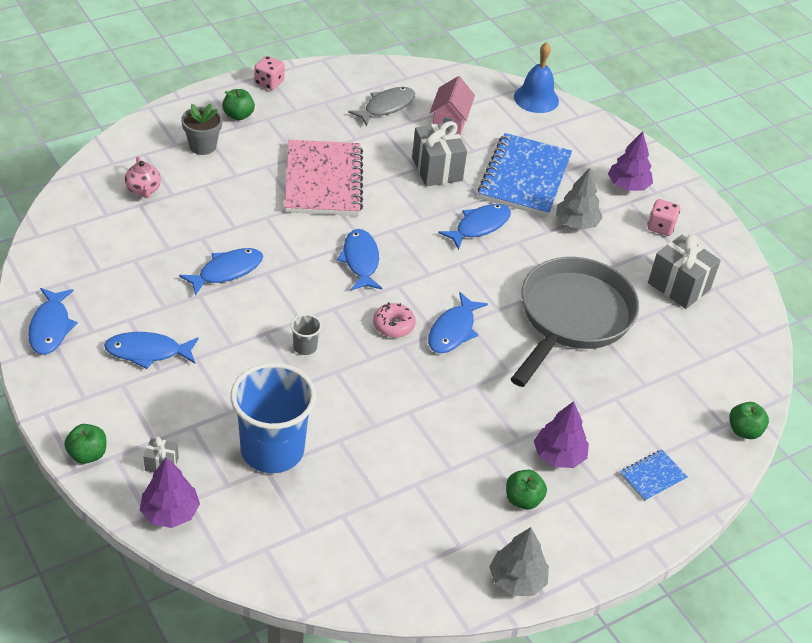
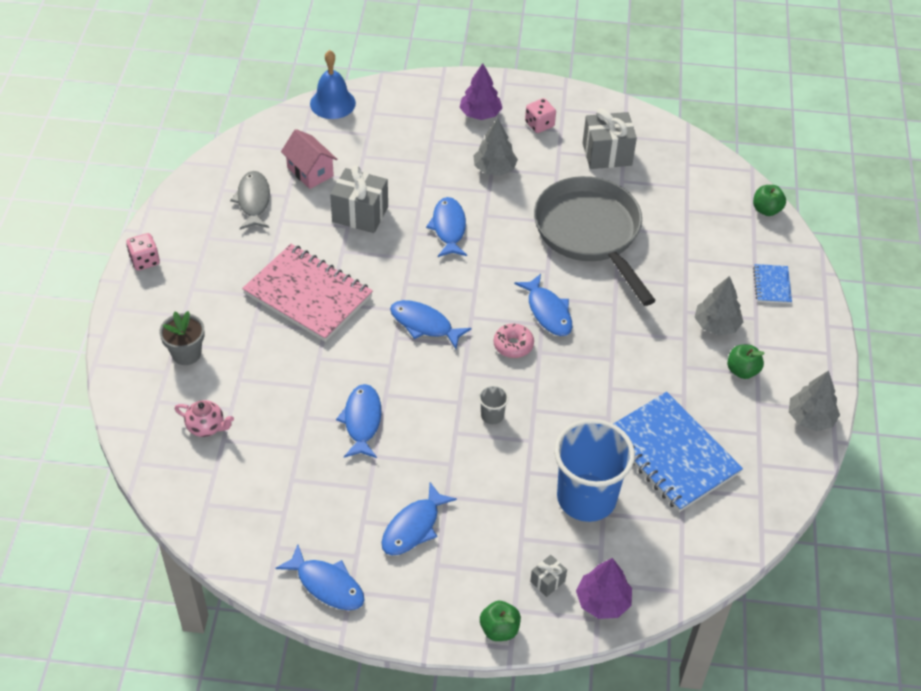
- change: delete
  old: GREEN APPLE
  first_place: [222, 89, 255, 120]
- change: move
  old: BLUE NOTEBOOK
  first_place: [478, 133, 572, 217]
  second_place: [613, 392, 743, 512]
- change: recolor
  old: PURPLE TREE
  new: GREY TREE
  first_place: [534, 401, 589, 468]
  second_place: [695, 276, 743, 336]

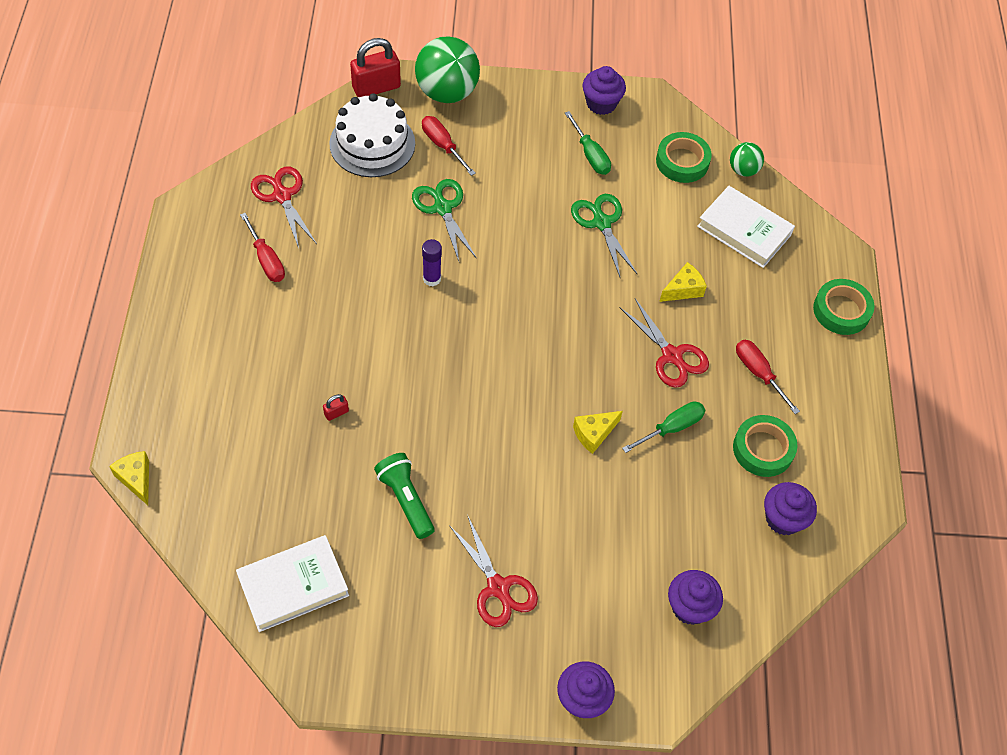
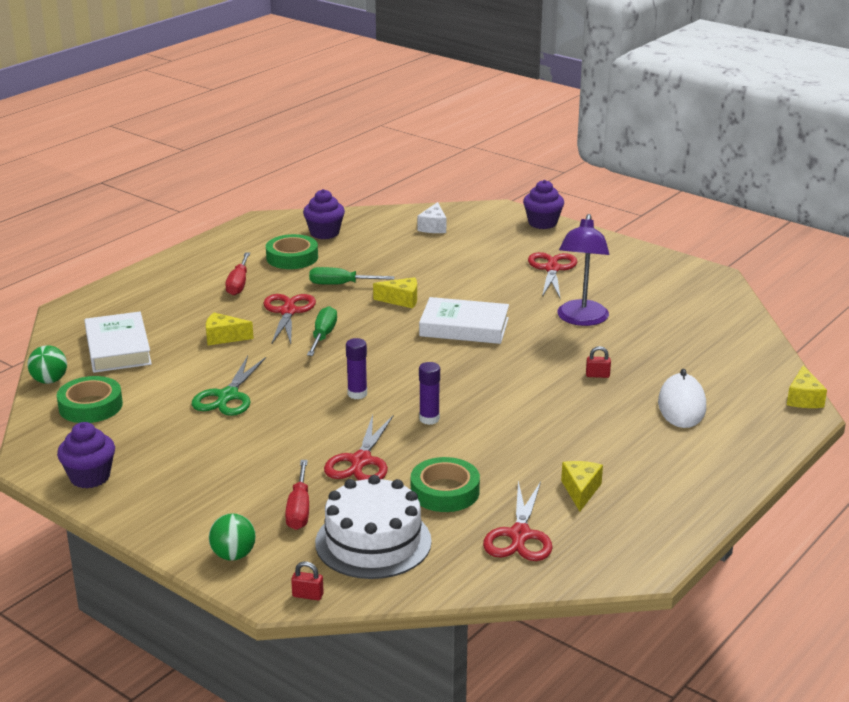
- change: insert
  new: PURPLE GLUE STICK
  second_place: [346, 338, 367, 399]
- change: insert
  new: WHITE MOUSE
  second_place: [658, 369, 706, 428]
- change: move
  old: WHITE BOOK
  first_place: [236, 535, 349, 632]
  second_place: [419, 297, 509, 344]
- change: move
  old: GREEN SCREWDRIVER
  first_place: [565, 111, 611, 175]
  second_place: [307, 306, 337, 356]
- change: move
  old: GREEN TAPE
  first_place: [813, 279, 874, 335]
  second_place: [411, 457, 480, 512]
- change: replace
  old: RED SCREWDRIVER
  new: YELLOW CHEESE
  first_place: [240, 213, 285, 282]
  second_place: [561, 461, 603, 512]
- change: replace
  old: GREEN FLASHLIGHT
  new: PURPLE LAMP
  first_place: [374, 453, 435, 539]
  second_place: [557, 214, 609, 326]
- change: replace
  old: PURPLE CUPCAKE
  new: WHITE CHEESE
  first_place: [668, 570, 723, 625]
  second_place: [417, 202, 446, 233]
- change: recolor
  old: GREEN SCISSORS
  new: RED SCISSORS
  first_place: [412, 179, 477, 261]
  second_place: [324, 415, 393, 480]
- change: resize
  old: RED PADLOCK
  first_place: [350, 38, 401, 97]
  second_place: [291, 562, 324, 600]
  factor: 0.44
- change: resize
  old: GREEN BALL
  first_place: [415, 37, 480, 103]
  second_place: [209, 514, 256, 561]
  factor: 0.51

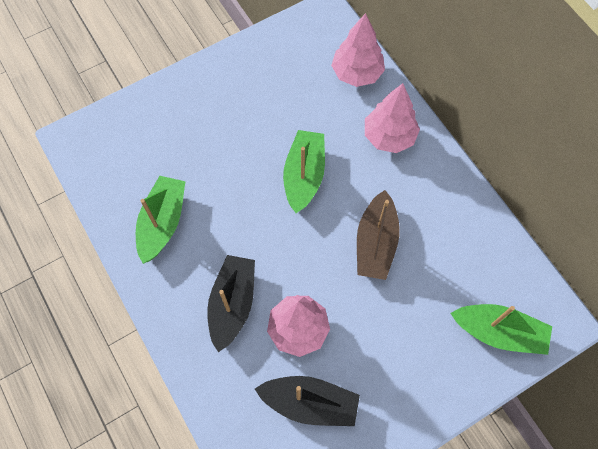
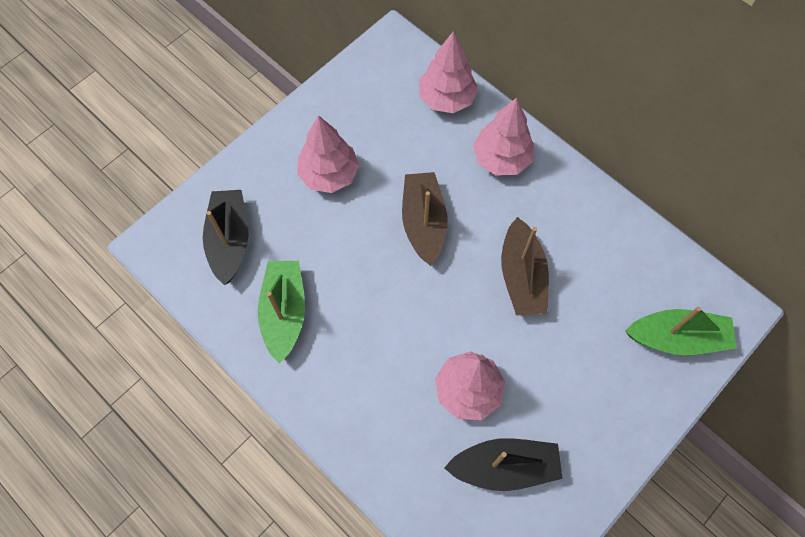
- change: insert
  new: PINK TREE
  second_place: [297, 115, 359, 193]
- change: move
  old: BLACK BOAT
  first_place: [207, 255, 255, 352]
  second_place: [203, 190, 249, 285]
- change: recolor
  old: GREEN BOAT
  new: BROWN BOAT
  first_place: [283, 130, 325, 213]
  second_place: [402, 172, 448, 266]

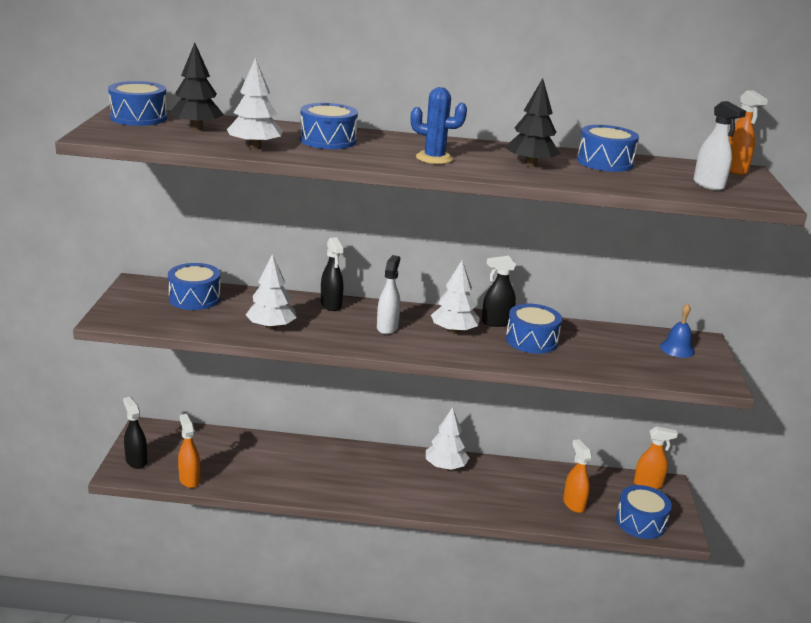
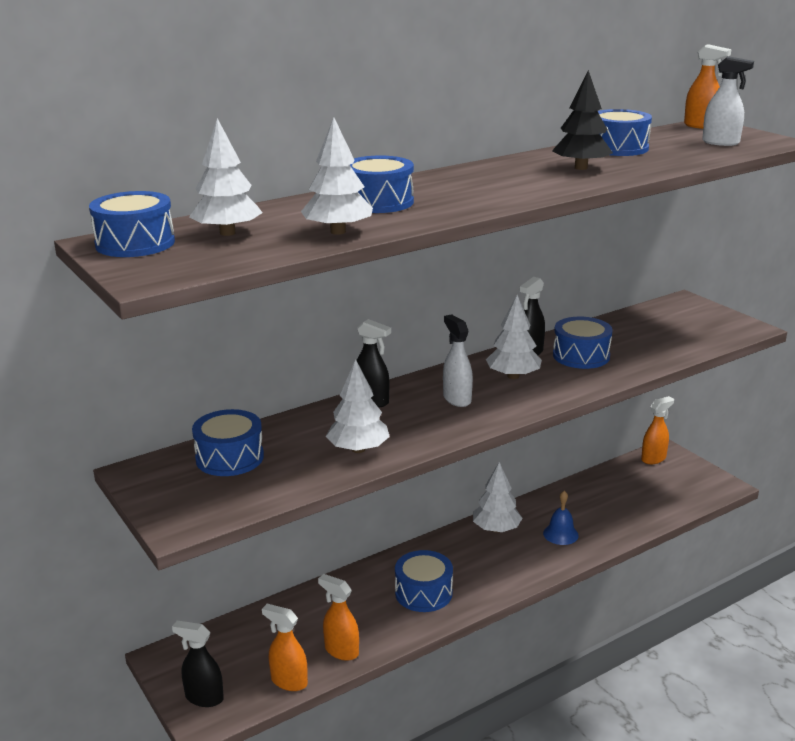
- change: delete
  old: BLUE CACTUS
  first_place: [411, 87, 467, 164]
- change: move
  old: ORANGE SPRAY BOTTLE
  first_place: [563, 439, 592, 513]
  second_place: [318, 574, 359, 661]
- change: move
  old: BLUE DRUM
  first_place: [616, 485, 672, 539]
  second_place: [395, 550, 453, 612]
- change: move
  old: BLUE BELL
  first_place: [660, 304, 695, 358]
  second_place: [543, 491, 579, 545]
- change: recolor
  old: BLACK TREE
  new: WHITE TREE
  first_place: [169, 43, 224, 130]
  second_place: [189, 118, 263, 236]

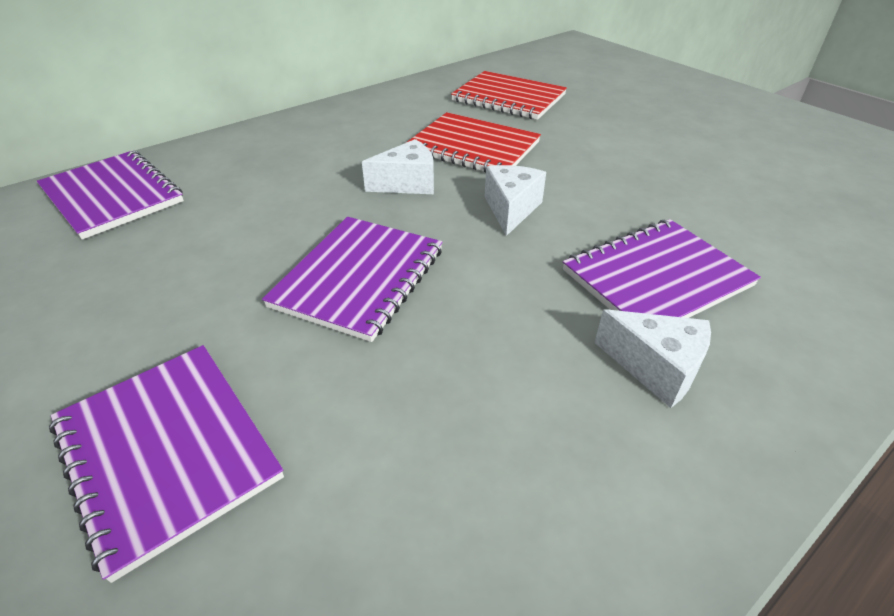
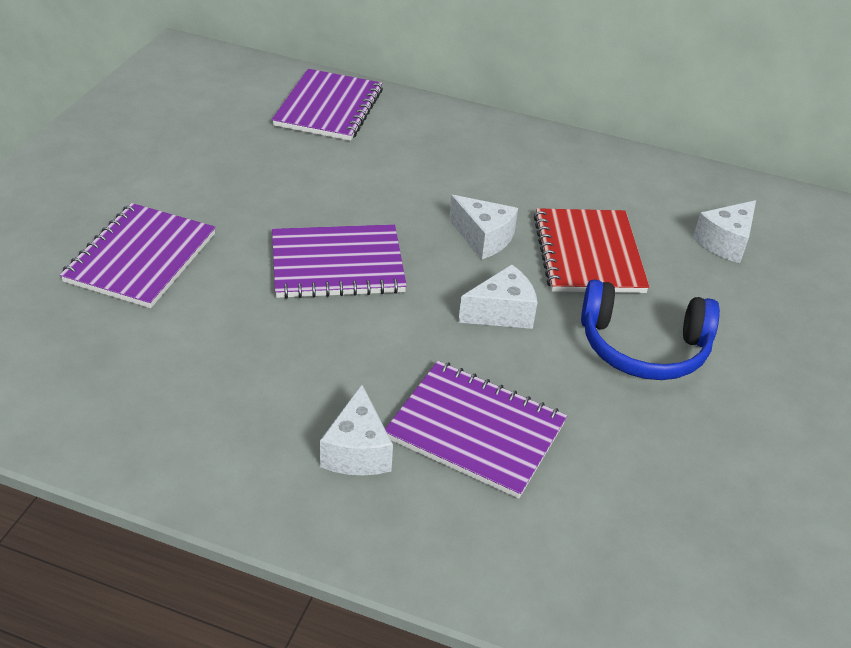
- change: insert
  new: BLUE HEADPHONES
  second_place: [581, 279, 720, 380]
- change: replace
  old: RED NOTEBOOK
  new: WHITE CHEESE
  first_place: [451, 71, 567, 120]
  second_place: [693, 200, 756, 263]

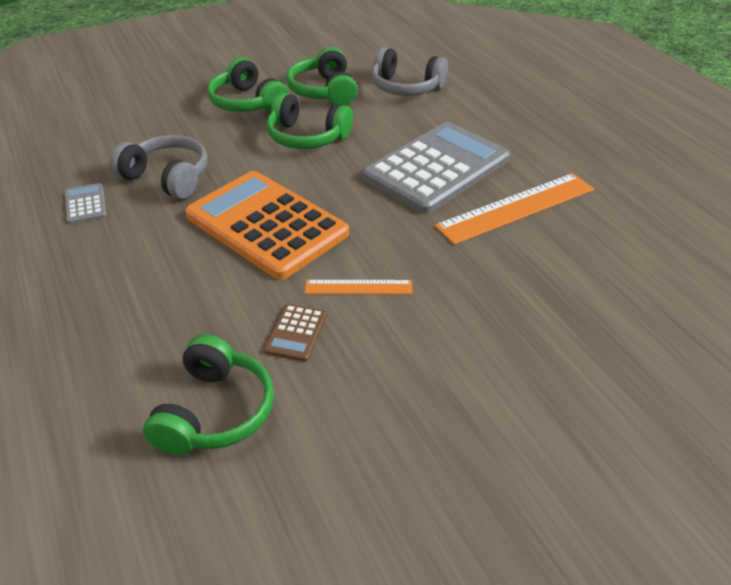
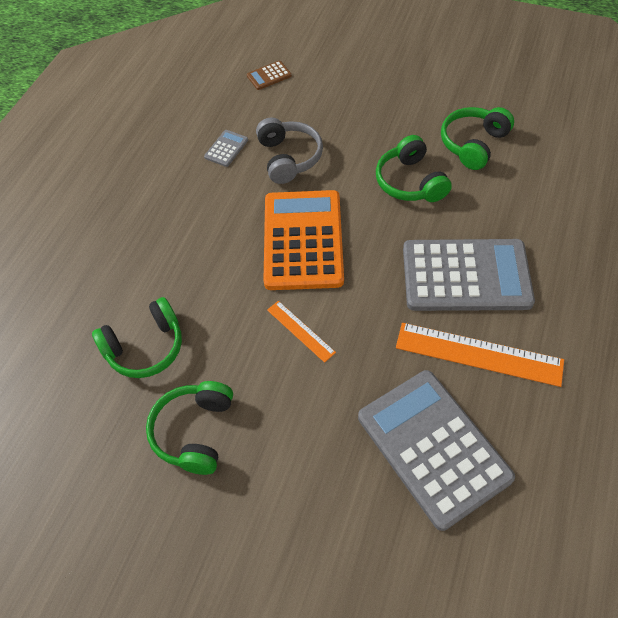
- change: delete
  old: GREY HEADPHONES
  first_place: [371, 47, 448, 96]
- change: insert
  new: GREY CALCULATOR
  second_place: [358, 370, 515, 531]
- change: move
  old: GREEN HEADPHONES
  first_place: [207, 57, 289, 113]
  second_place: [146, 381, 233, 475]
- change: move
  old: BROWN CALCULATOR
  first_place: [264, 304, 327, 362]
  second_place: [247, 61, 292, 90]

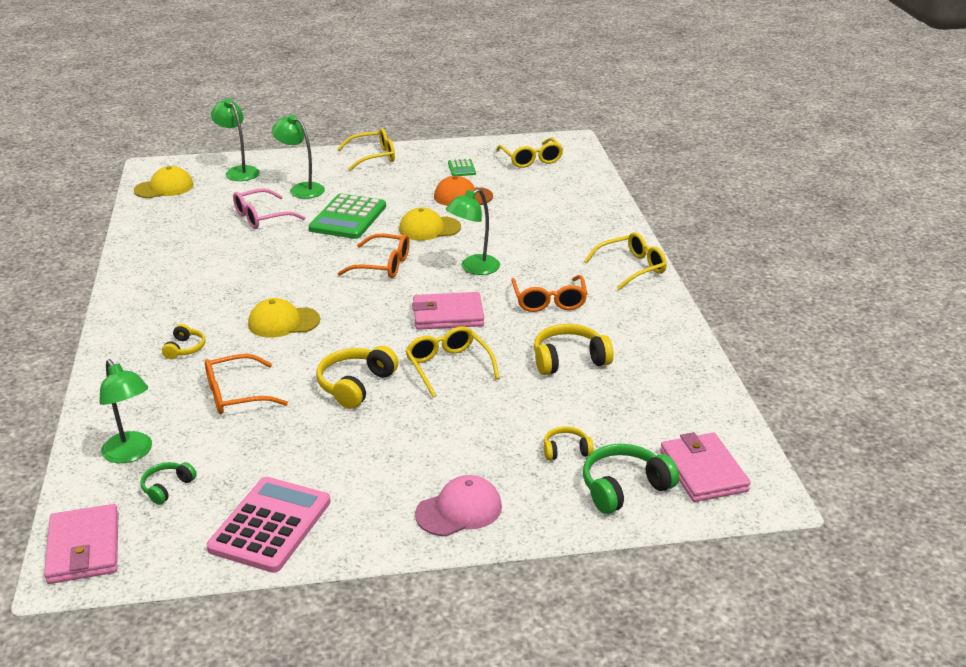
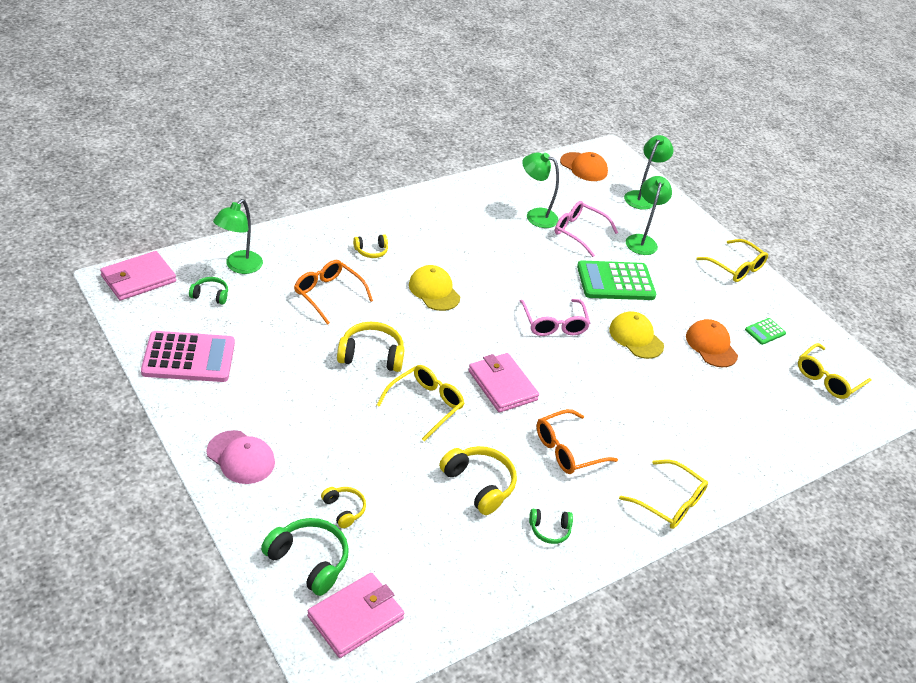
- change: insert
  new: GREEN HEADPHONES
  second_place: [529, 509, 573, 544]
- change: move
  old: GREEN LAMP
  first_place: [446, 188, 500, 275]
  second_place: [522, 153, 559, 228]
- change: recolor
  old: YELLOW CAP
  new: ORANGE CAP
  first_place: [134, 166, 194, 198]
  second_place: [560, 152, 608, 181]
- change: recolor
  old: ORANGE GLASSES
  new: PINK GLASSES
  first_place: [337, 234, 410, 278]
  second_place: [520, 299, 591, 336]

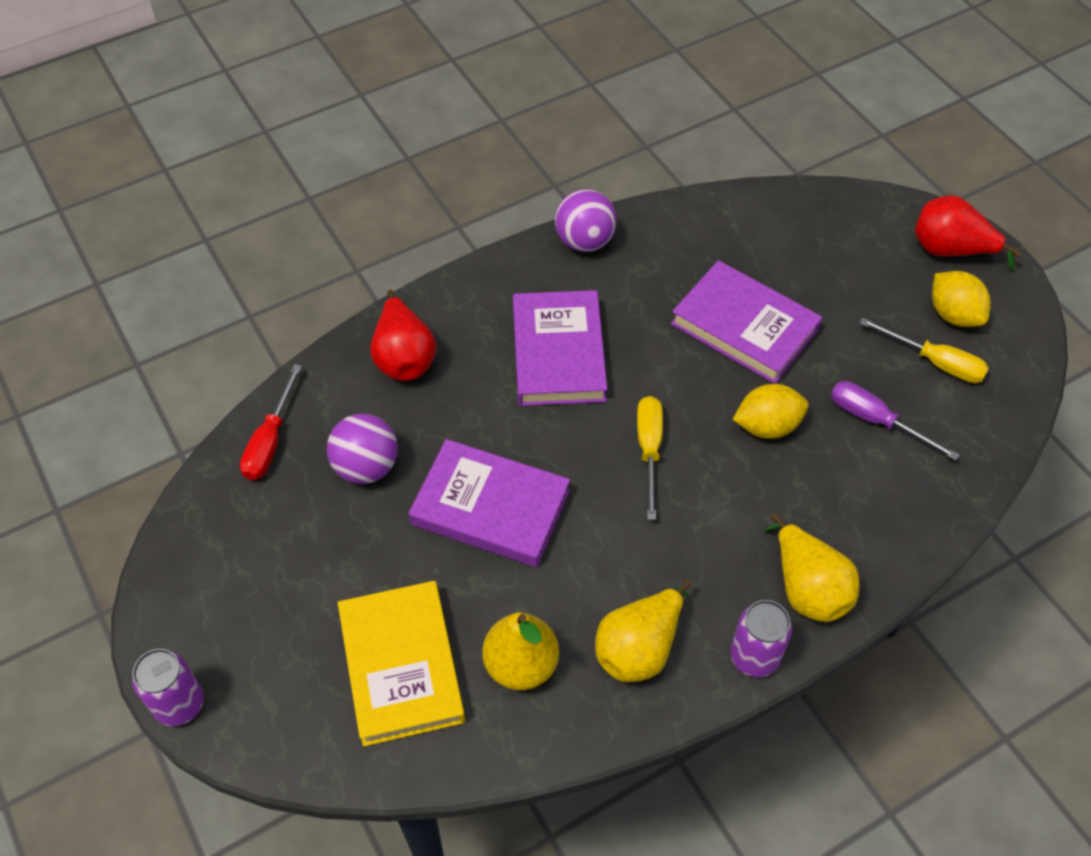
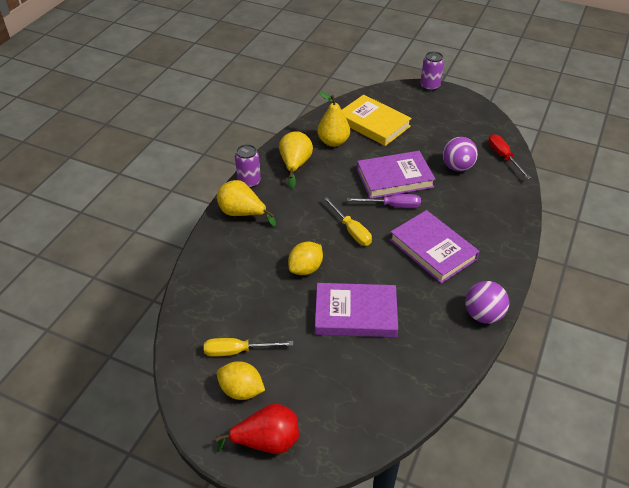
- change: delete
  old: RED PEAR
  first_place: [370, 289, 437, 381]
- change: move
  old: PURPLE SCREWDRIVER
  first_place: [831, 381, 960, 461]
  second_place: [347, 194, 421, 208]

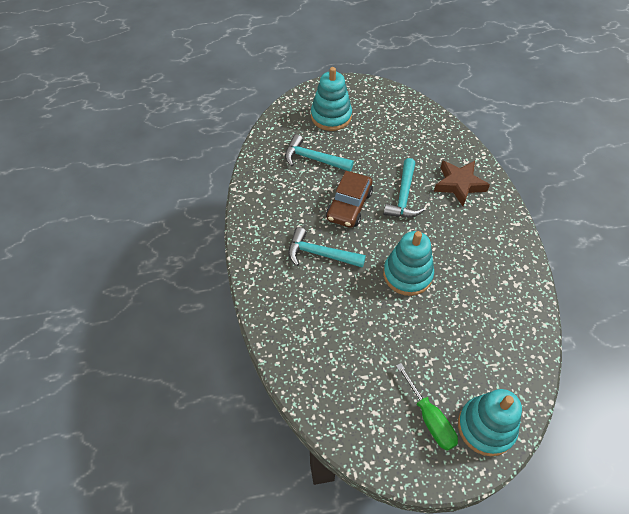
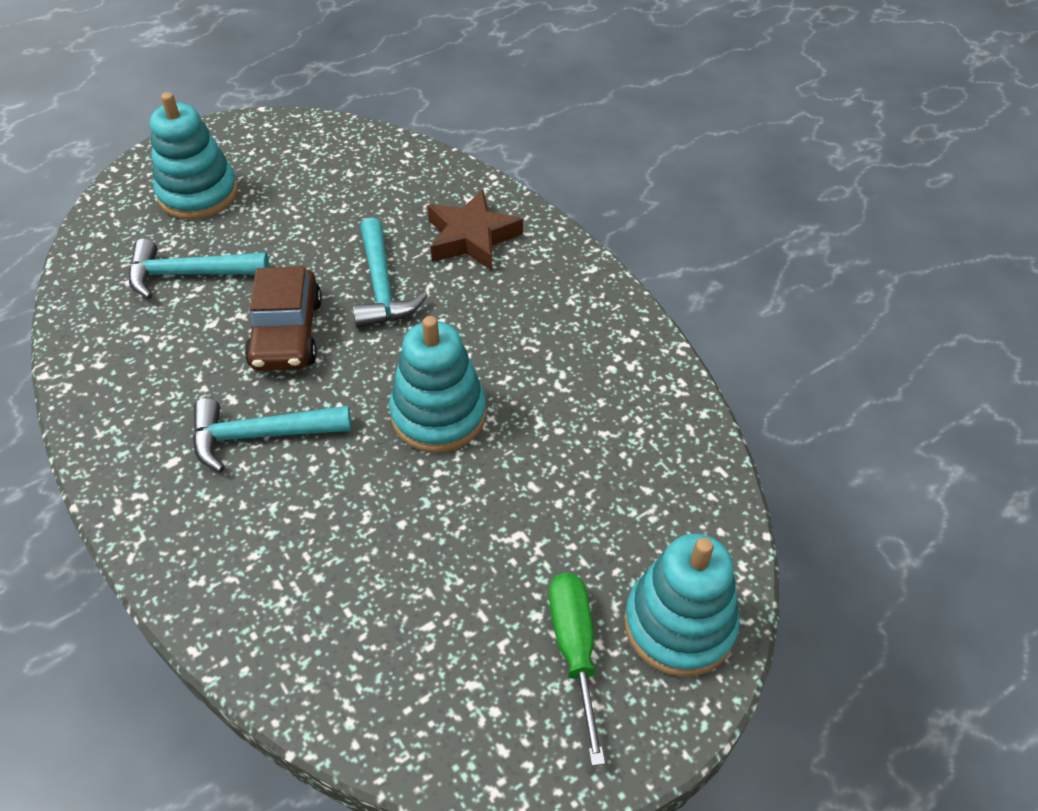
- change: rotate
  old: GREEN SCREWDRIVER
  first_place: [396, 363, 458, 451]
  second_place: [549, 573, 605, 766]
  degrees: -135

